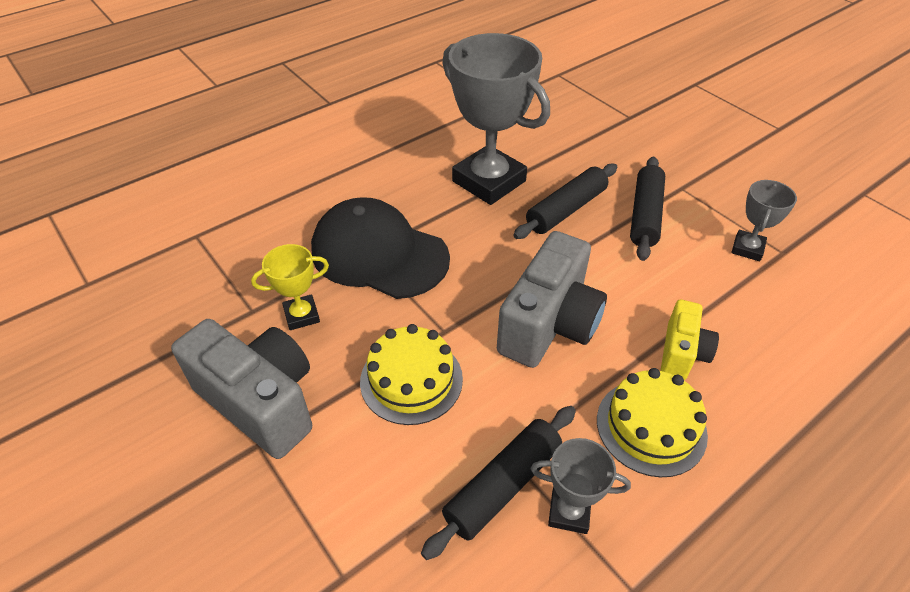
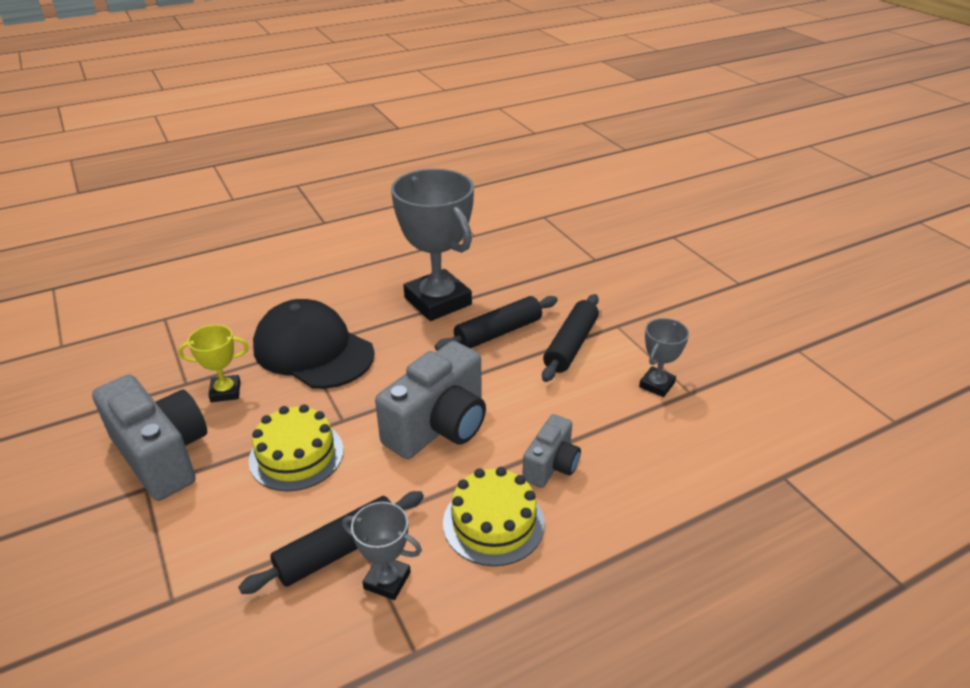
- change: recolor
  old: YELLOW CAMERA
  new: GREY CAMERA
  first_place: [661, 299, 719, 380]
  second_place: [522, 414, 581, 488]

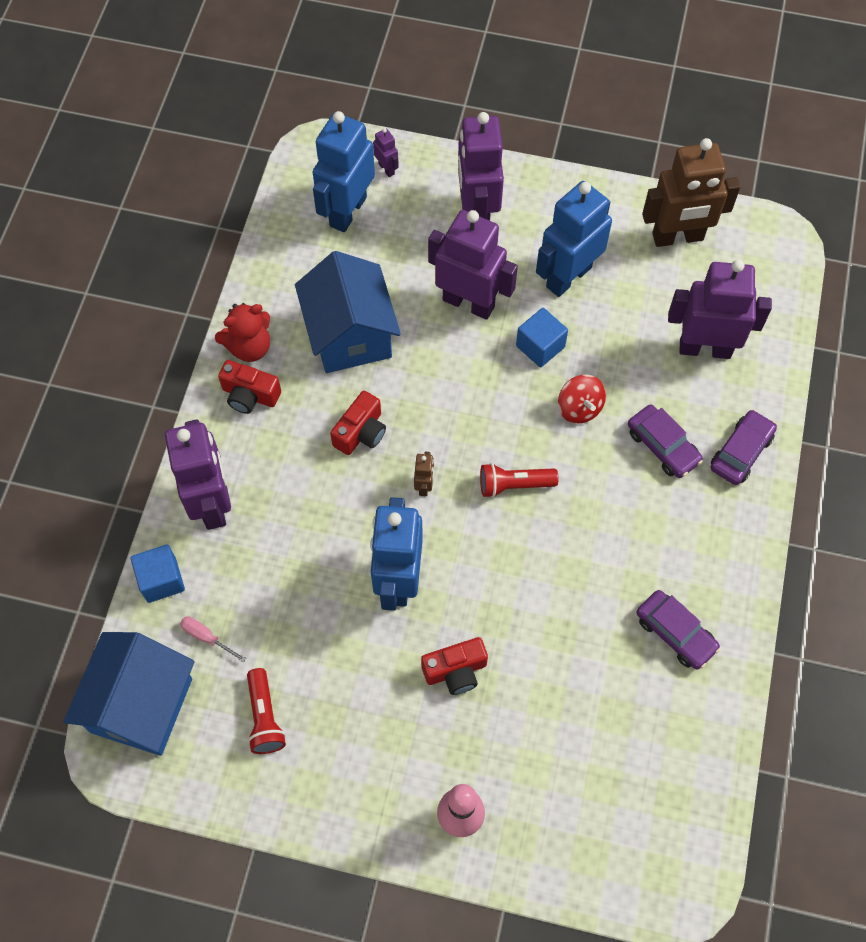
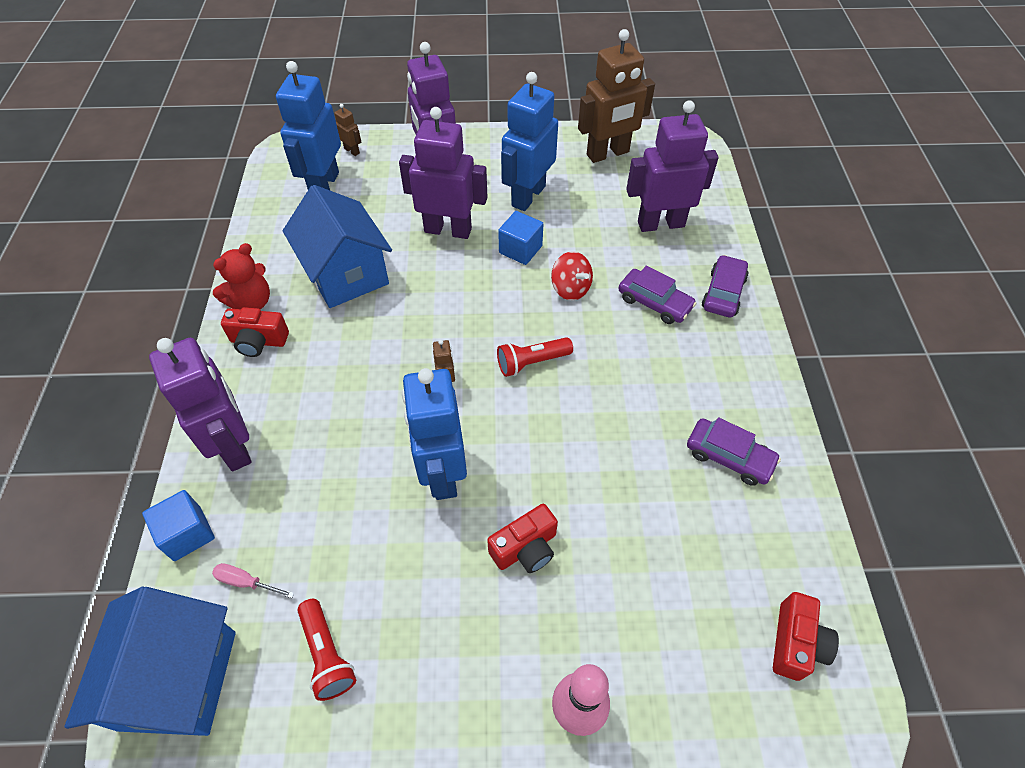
- change: move
  old: RED CAMERA
  first_place: [330, 391, 386, 455]
  second_place: [773, 592, 839, 681]
- change: recolor
  old: PURPLE ROBOT
  new: BROWN ROBOT
  first_place: [373, 128, 399, 177]
  second_place: [334, 104, 361, 156]

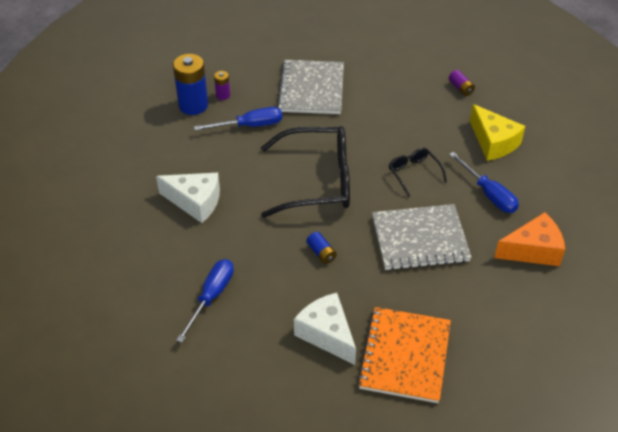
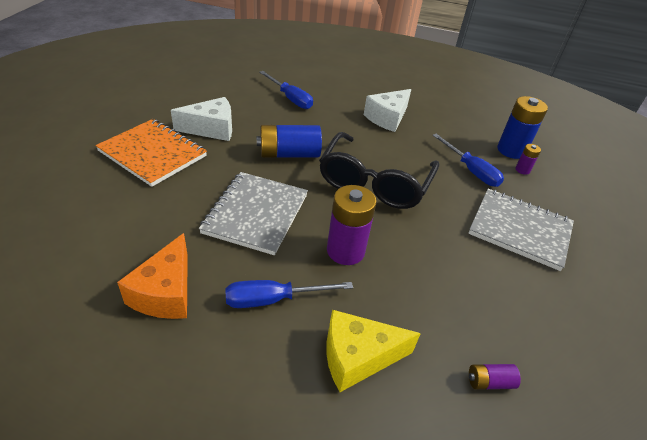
- change: replace
  old: BLACK GLASSES
  new: PURPLE BATTERY
  first_place: [389, 148, 447, 197]
  second_place: [327, 185, 377, 265]
- change: rotate
  old: BLUE SCREWDRIVER
  first_place: [194, 107, 282, 131]
  second_place: [433, 134, 504, 187]
  degrees: -45
- change: resize
  old: BLUE BATTERY
  first_place: [306, 232, 337, 264]
  second_place: [257, 125, 322, 158]
  factor: 2.05

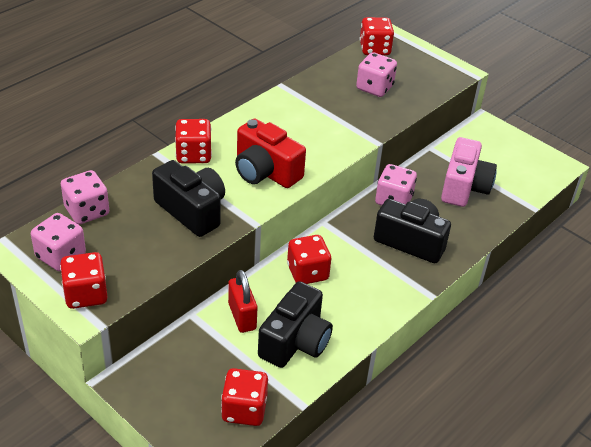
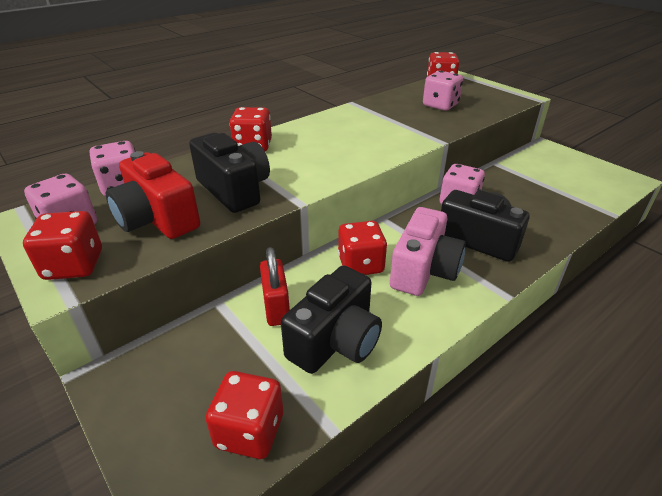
- change: move
  old: RED CAMERA
  first_place: [235, 118, 306, 188]
  second_place: [106, 151, 200, 239]
- change: move
  old: PINK CAMERA
  first_place: [441, 137, 497, 207]
  second_place: [390, 207, 466, 296]

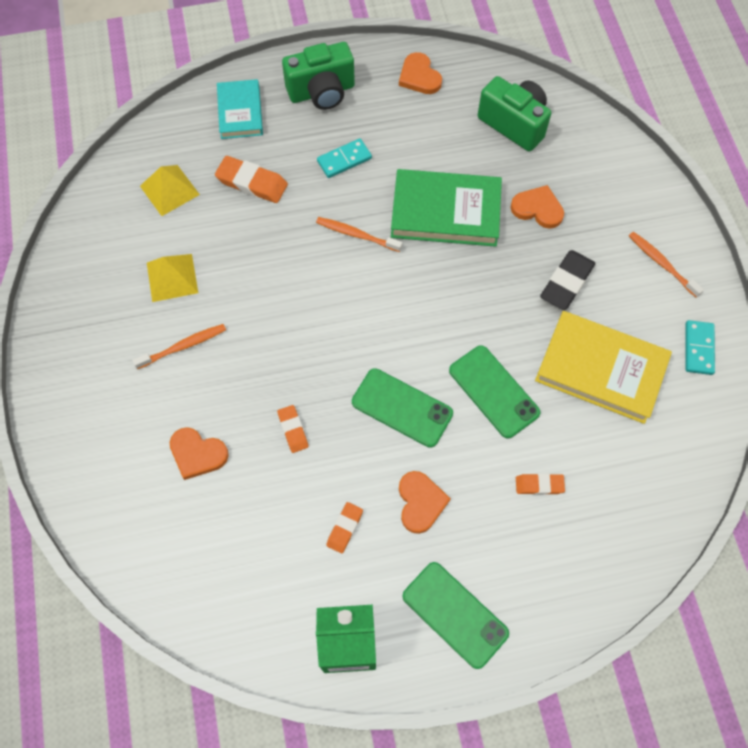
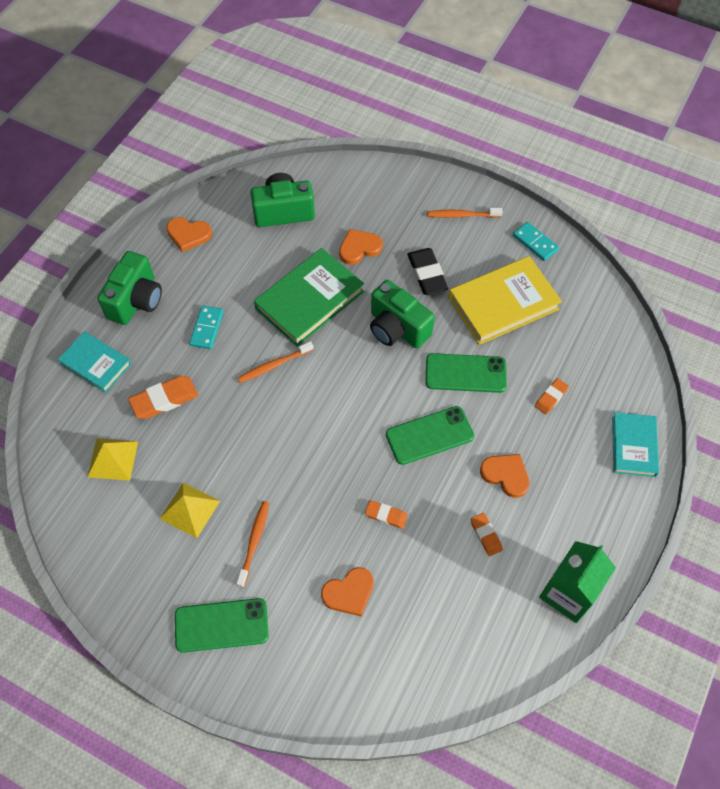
- change: insert
  new: GREEN CAMERA
  second_place: [370, 280, 435, 348]
- change: insert
  new: TURQUOISE BOOK
  second_place: [612, 412, 659, 477]
- change: move
  old: GREEN PHONE
  first_place: [402, 562, 509, 669]
  second_place: [175, 598, 269, 653]

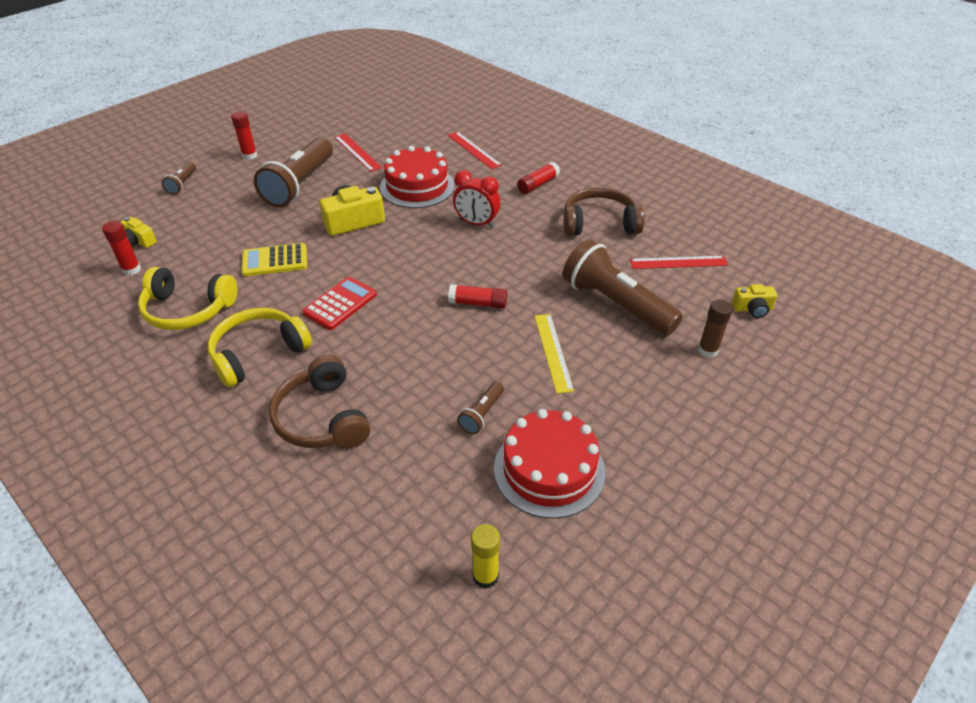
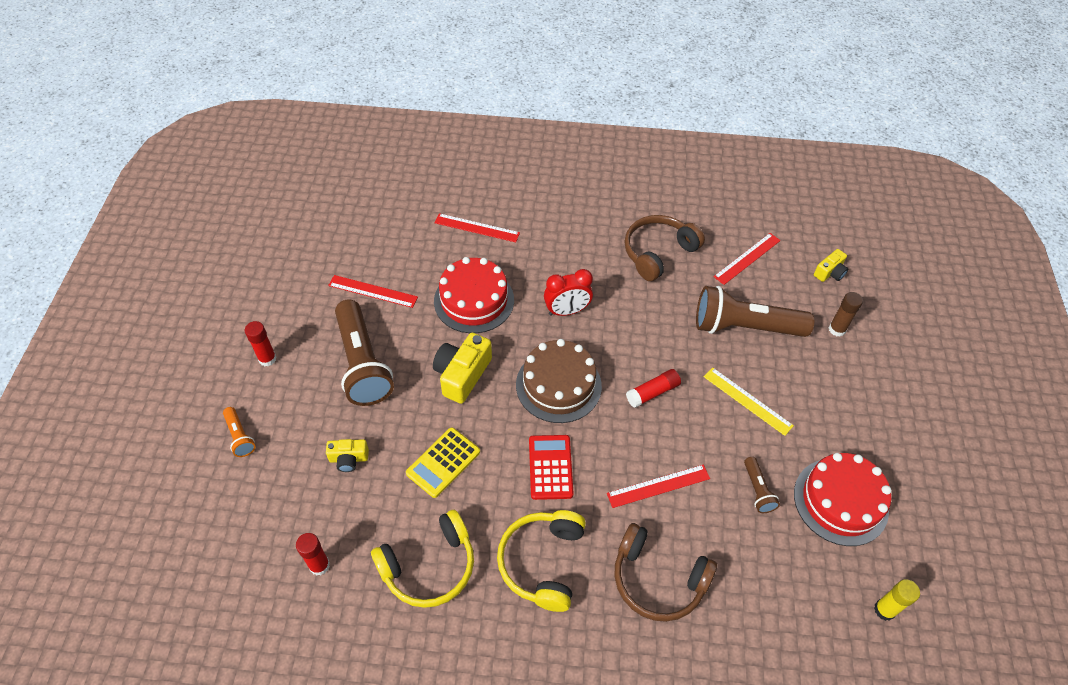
- change: delete
  old: RED GLUE STICK
  first_place: [517, 162, 560, 194]
- change: insert
  new: BROWN CAKE
  second_place: [516, 339, 602, 423]
- change: insert
  new: RED RULER
  second_place: [607, 465, 710, 508]
- change: move
  old: YELLOW CAMERA
  first_place: [121, 217, 157, 248]
  second_place: [326, 439, 369, 472]
- change: recolor
  old: BROWN FLASHLIGHT
  new: ORANGE FLASHLIGHT
  first_place: [162, 162, 196, 194]
  second_place: [223, 407, 256, 457]

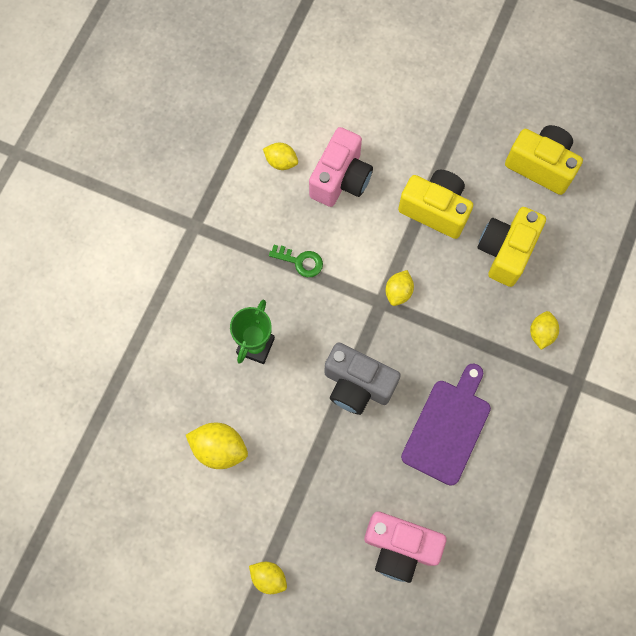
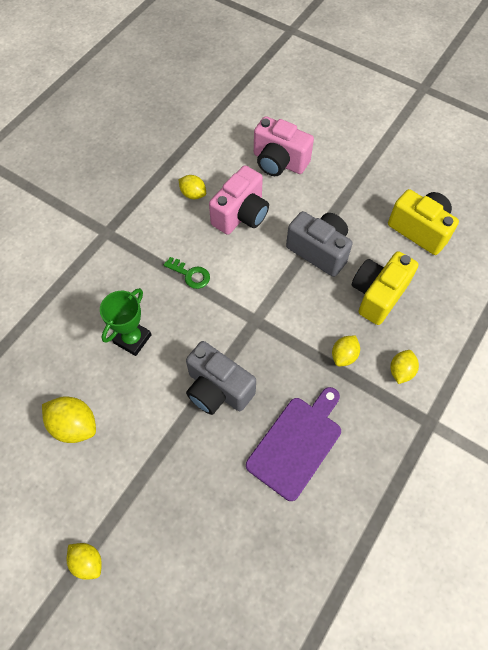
- change: move
  old: PINK CAMERA
  first_place: [364, 511, 446, 583]
  second_place: [254, 116, 314, 176]
- change: move
  old: YELLOW LEMON
  first_place: [385, 270, 414, 306]
  second_place: [332, 335, 360, 366]
- change: recolor
  old: YELLOW CAMERA
  new: GREY CAMERA
  first_place: [398, 170, 473, 239]
  second_place: [286, 211, 353, 277]

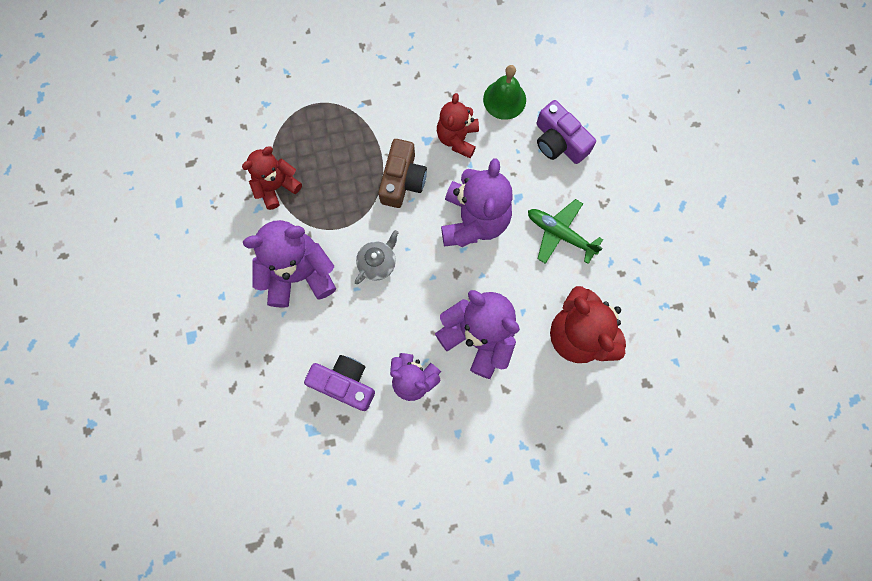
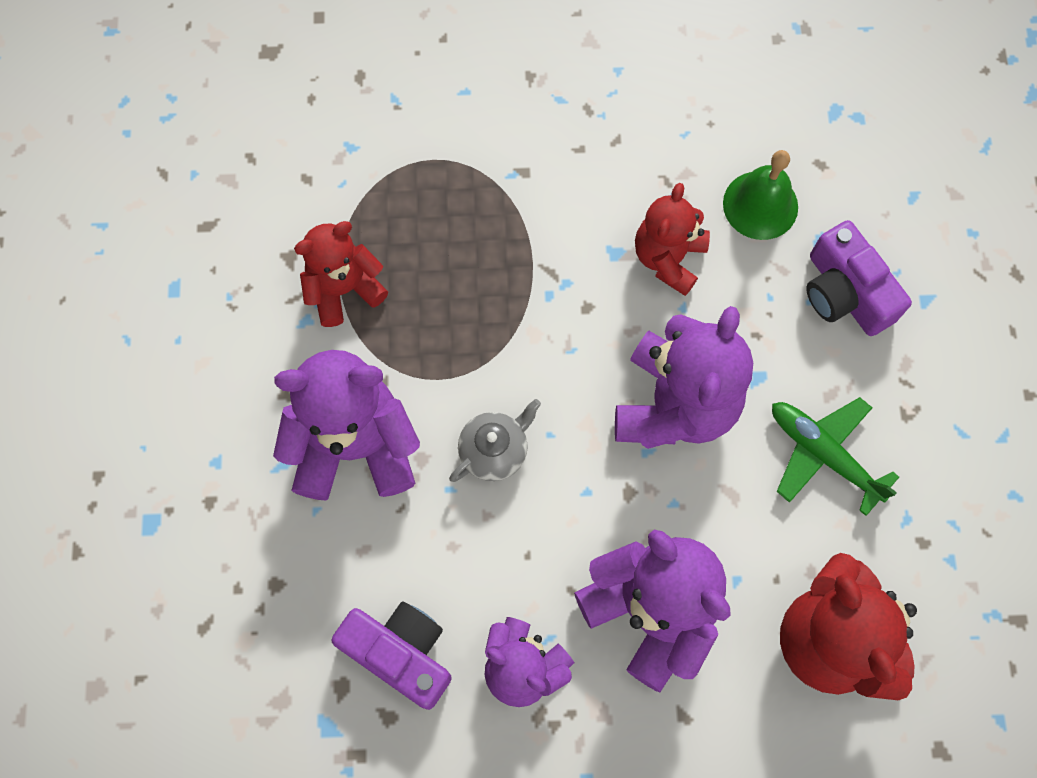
- change: delete
  old: BROWN CAMERA
  first_place: [378, 139, 427, 208]

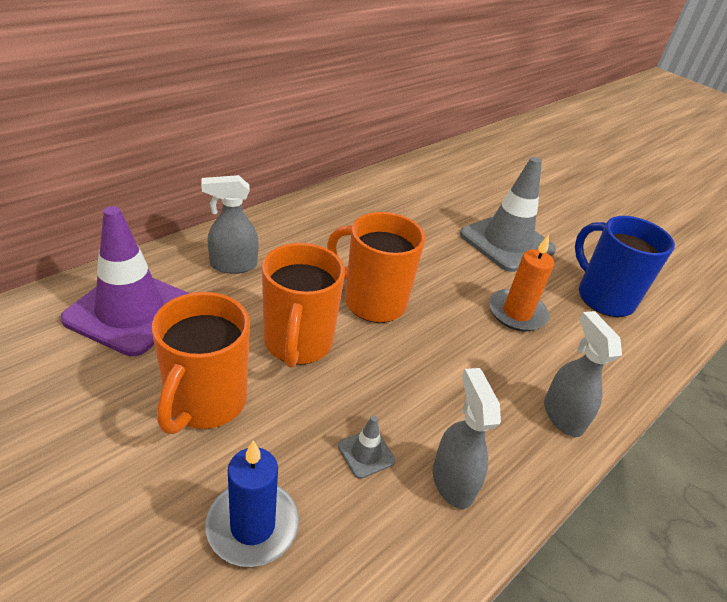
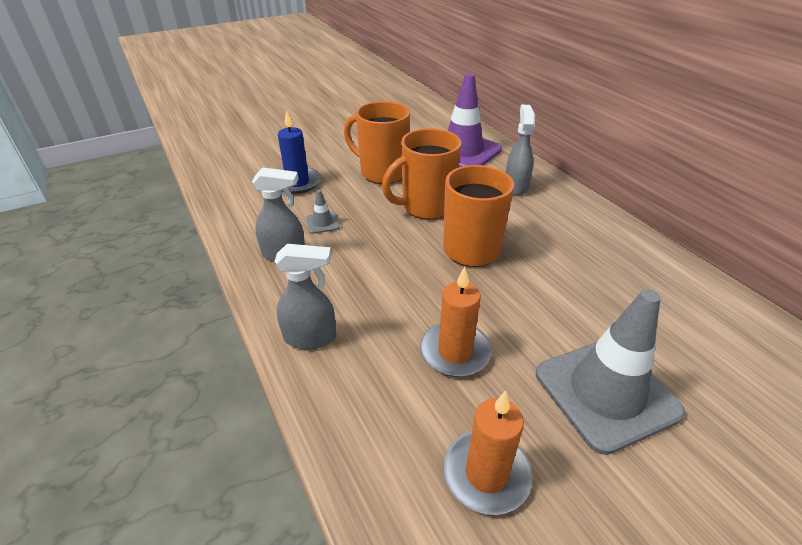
- change: replace
  old: BLUE MUG
  new: ORANGE CANDLE
  first_place: [575, 216, 675, 317]
  second_place: [443, 391, 533, 515]
- change: rotate
  old: ORANGE MUG
  first_place: [262, 243, 345, 368]
  second_place: [382, 128, 461, 219]
  degrees: -45

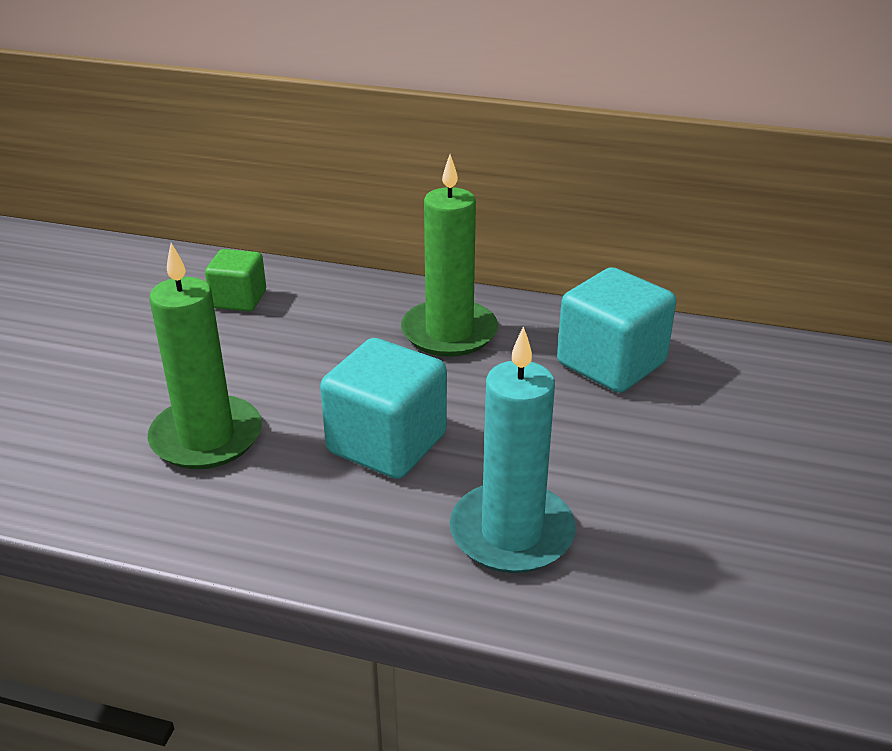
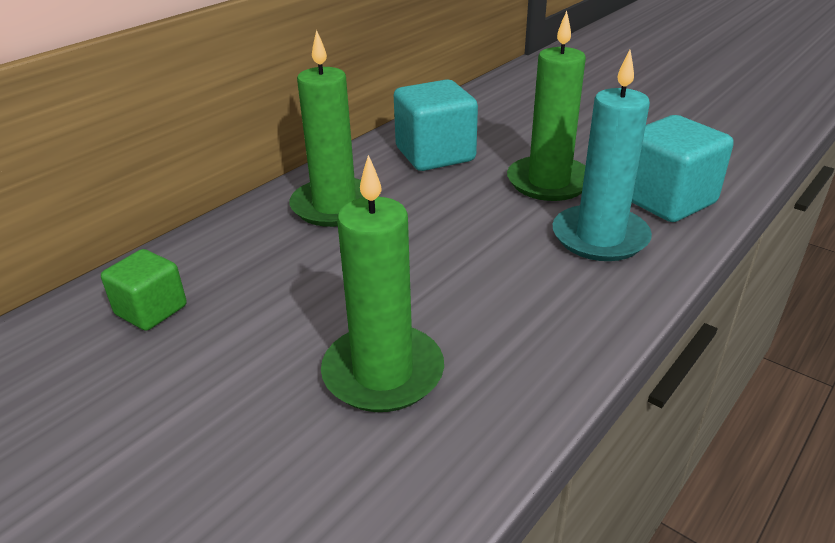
- change: insert
  new: GREEN CANDLE
  second_place: [507, 11, 586, 201]
- change: move
  old: TURQUOISE CUBE
  first_place: [320, 338, 447, 479]
  second_place: [632, 115, 734, 222]

